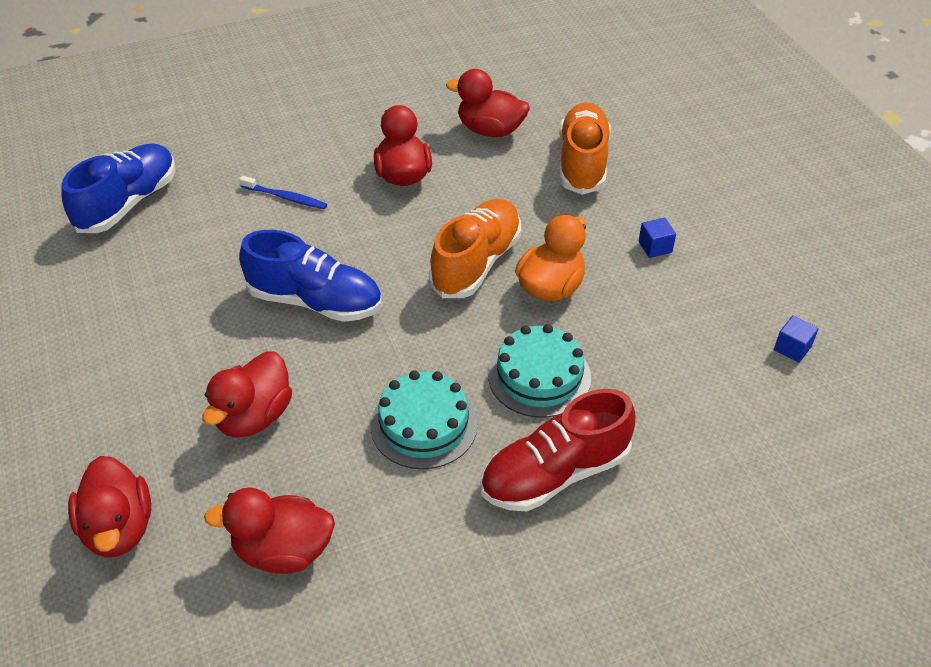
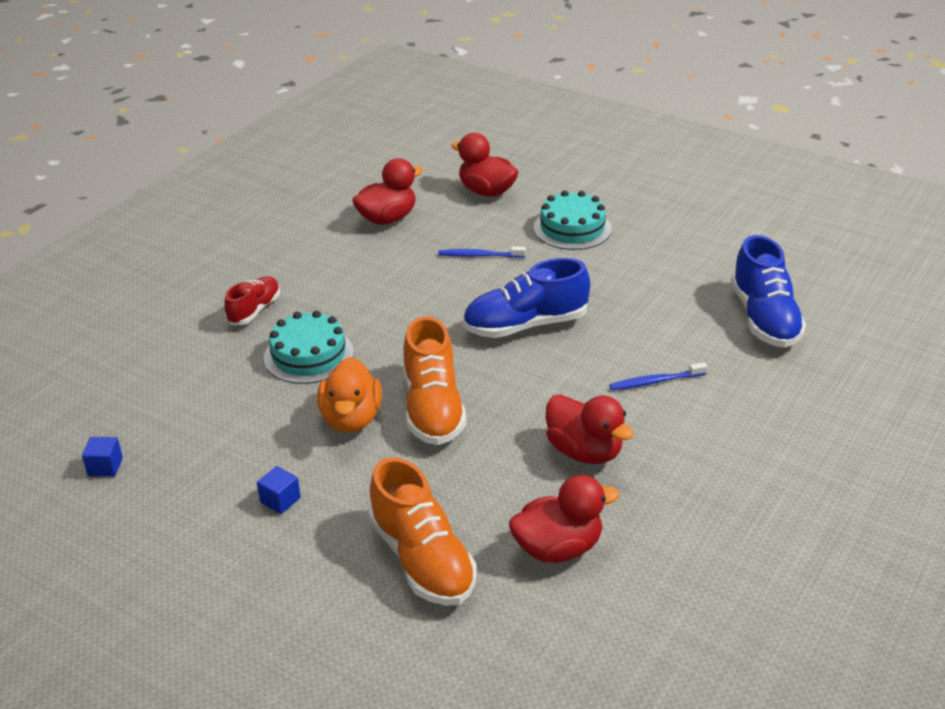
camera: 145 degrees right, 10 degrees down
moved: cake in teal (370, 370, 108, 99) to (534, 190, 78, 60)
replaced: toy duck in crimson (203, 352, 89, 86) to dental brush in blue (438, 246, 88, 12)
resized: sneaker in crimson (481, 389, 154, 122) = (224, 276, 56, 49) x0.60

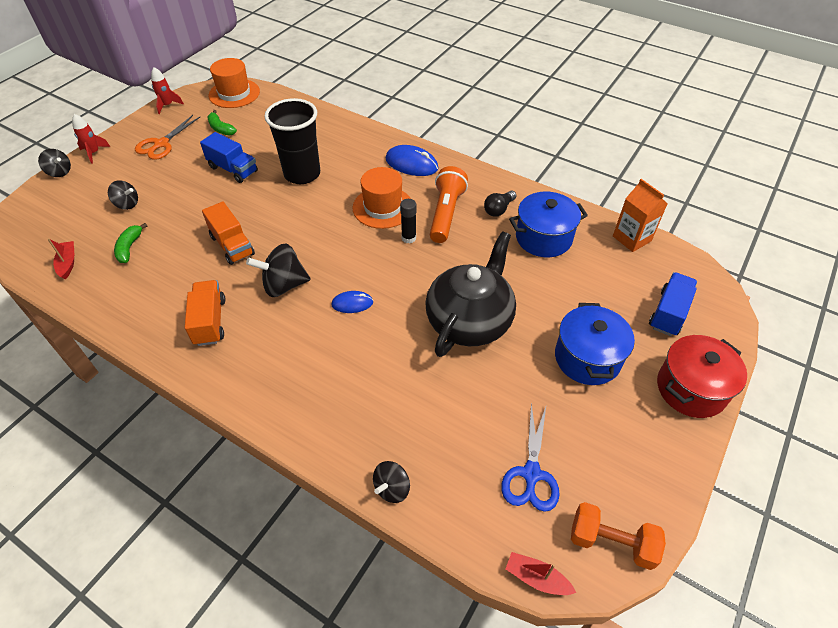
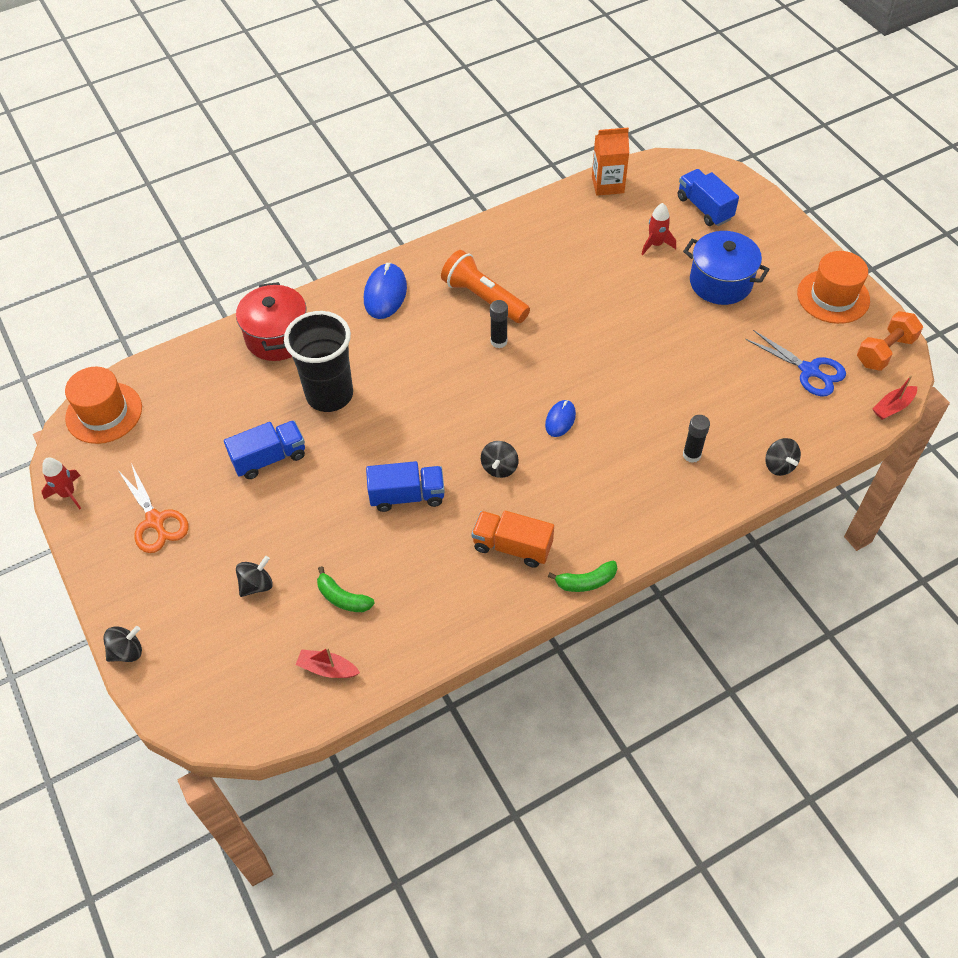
camera: 60 degrees left, 5 degrees up
removed: bulb in ebony (484, 191, 32, 26); cooking pot in blue (509, 192, 79, 65); teapot in ebony (425, 231, 91, 126)
added: glue stick in ebony (683, 415, 27, 48)
moved: toy banana in leaf-green (207, 110, 30, 26) to (548, 561, 69, 31); toy rocket in crimson (72, 114, 38, 50) to (641, 203, 35, 52); top hat in orange-coloured (352, 167, 59, 62) to (797, 251, 73, 73); cooking pot in crimson (657, 335, 90, 83) to (236, 282, 70, 79)
recoloured: toy truck in orange-coloured (202, 202, 53, 63) to toy truck in blue (366, 461, 79, 51)
turned: PC mouse in blue (386, 145, 52, 31) = (364, 263, 43, 56) 45 degrees counterclockwise
resized: whirligig in ebony (246, 244, 65, 53) = (481, 441, 38, 37) x0.61

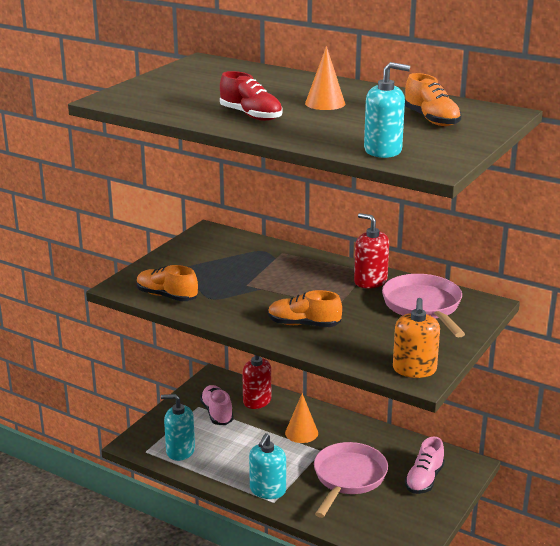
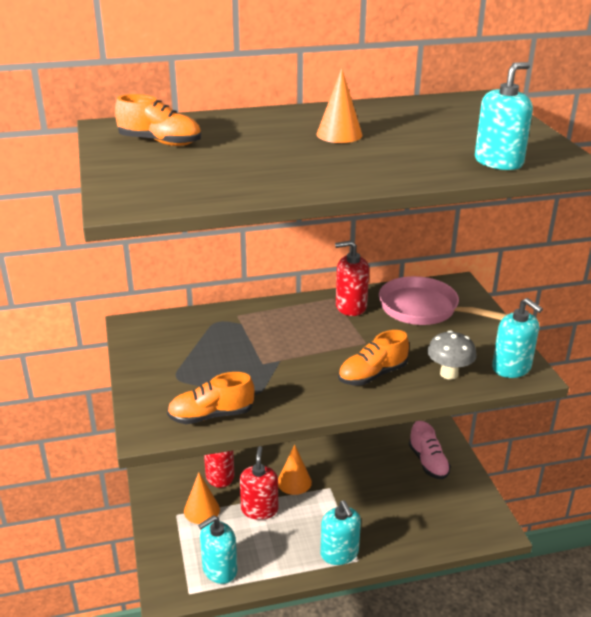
camera: 45 degrees left, 5 degrees up
removed: sneaker in crimson (220, 71, 63, 50); pan in rosy (314, 442, 74, 76)
added: mushroom in grey (427, 330, 50, 50); soap pump in crimson (240, 446, 38, 74)
moved: sneaker in orange-coloured (405, 73, 56, 53) to (115, 94, 86, 52)
replaced: sneaker in rosy (200, 385, 34, 40) to cone shape in orange-coloured (184, 473, 36, 51)
recoloured: soap pump in orange-coloured (393, 298, 47, 80) to soap pump in teal (492, 298, 51, 80)

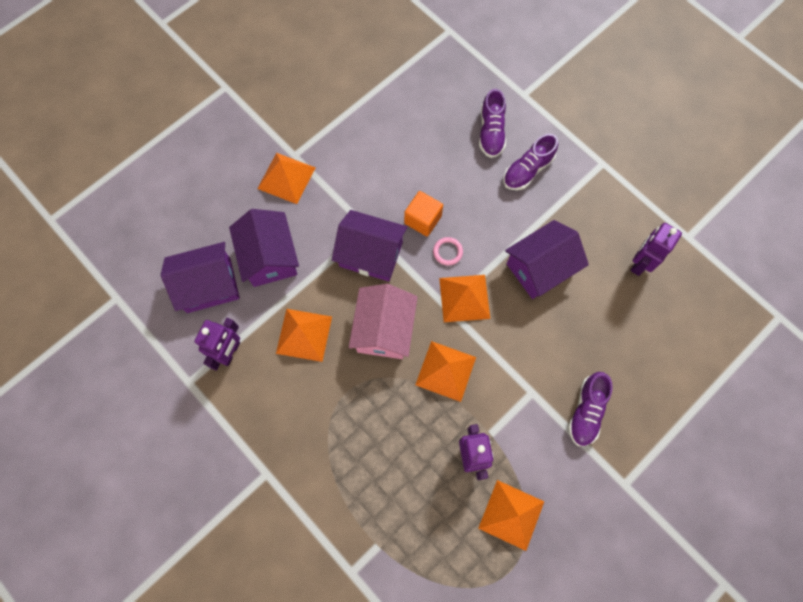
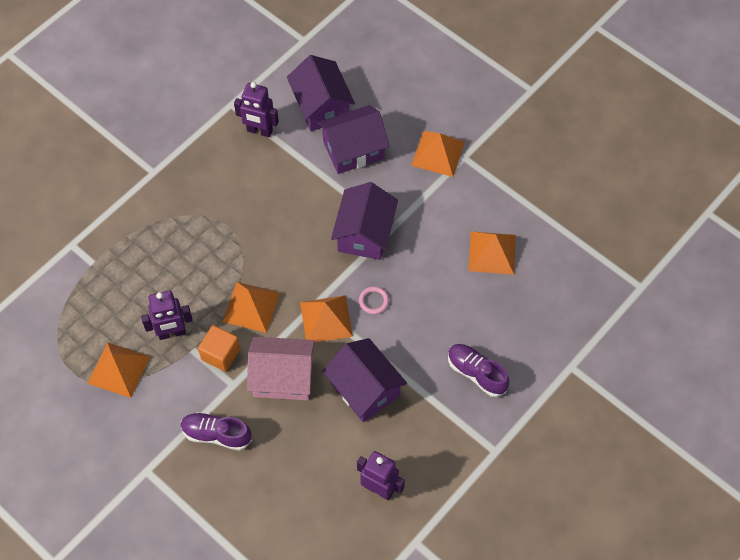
camera: 85 degrees right, 10 degrees down
removed: sneaker in royal purple (479, 89, 27, 69)
moved: block in orange-coloured (404, 191, 39, 46) to (198, 325, 42, 47); toy house in rosy (349, 284, 69, 75) to (247, 337, 68, 63); solid pyramid in orange-coloured (276, 309, 56, 53) to (469, 231, 47, 44)

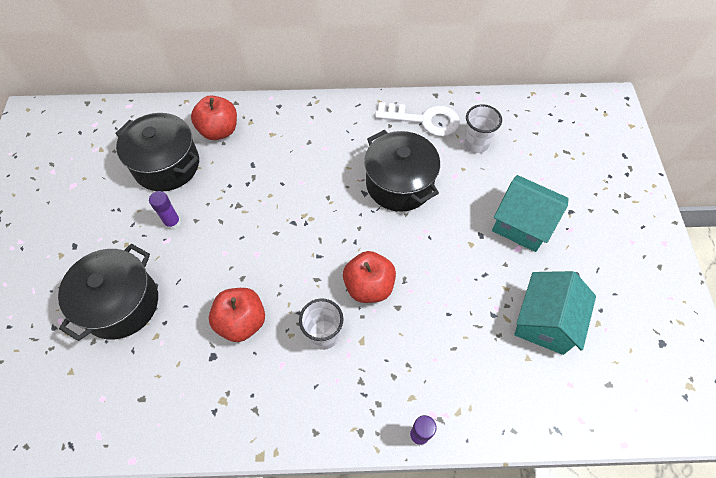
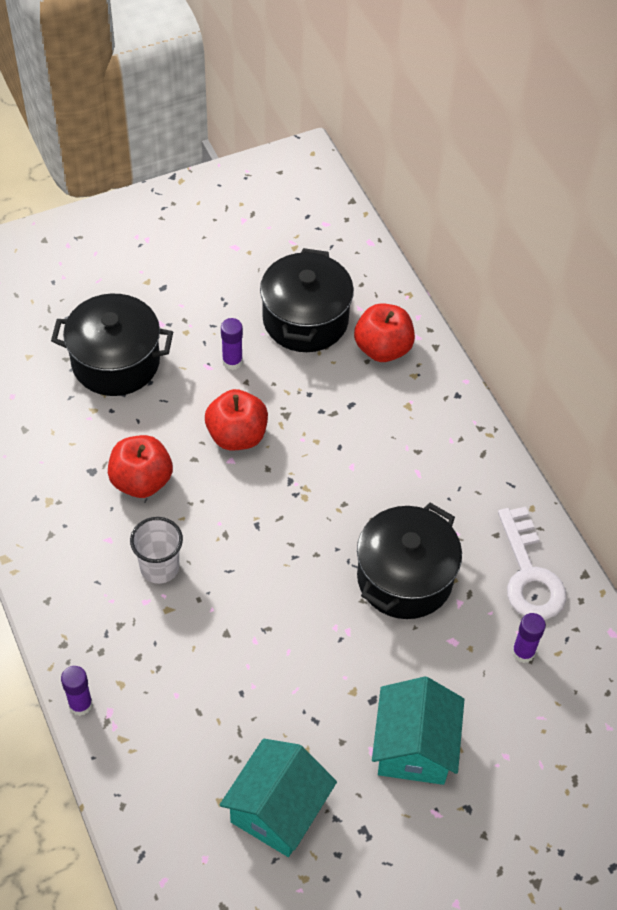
camera: 65 degrees right, 5 degrees down
moved: apple in crimson (343, 251, 53, 52) to (205, 389, 63, 61)
replaced: cup in pure white (463, 104, 39, 49) to glue stick in royal purple (512, 613, 34, 50)
turned: toy house in teal (514, 271, 82, 84) = (220, 739, 117, 118) 60 degrees counterclockwise

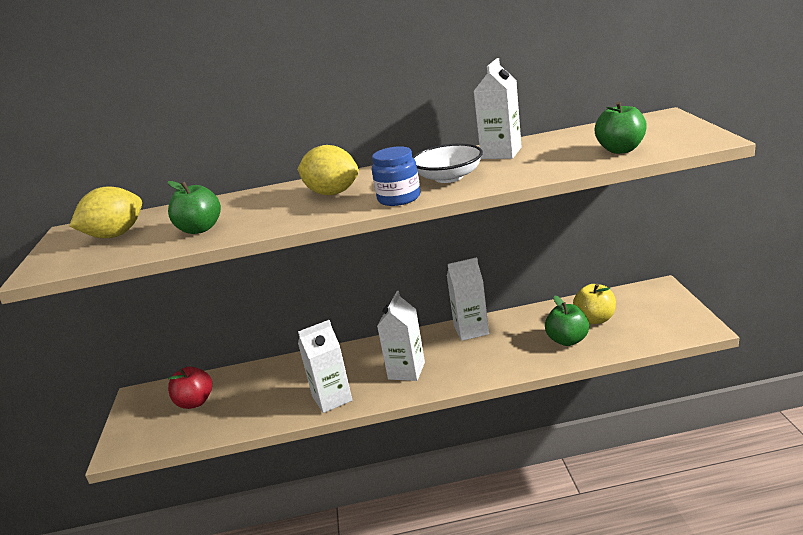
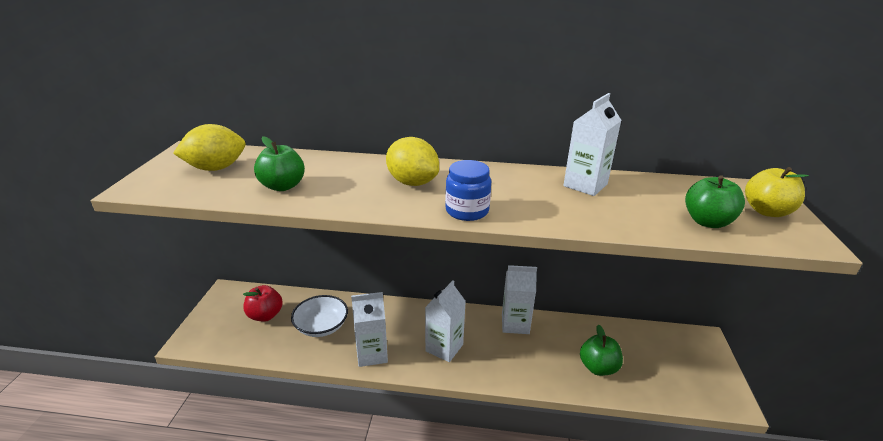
camera: 10 degrees right, 5 degrees up
moved: serving bowl in pure white (413, 143, 70, 40) to (291, 295, 57, 42); apple in golden (573, 284, 43, 40) to (745, 167, 64, 50)

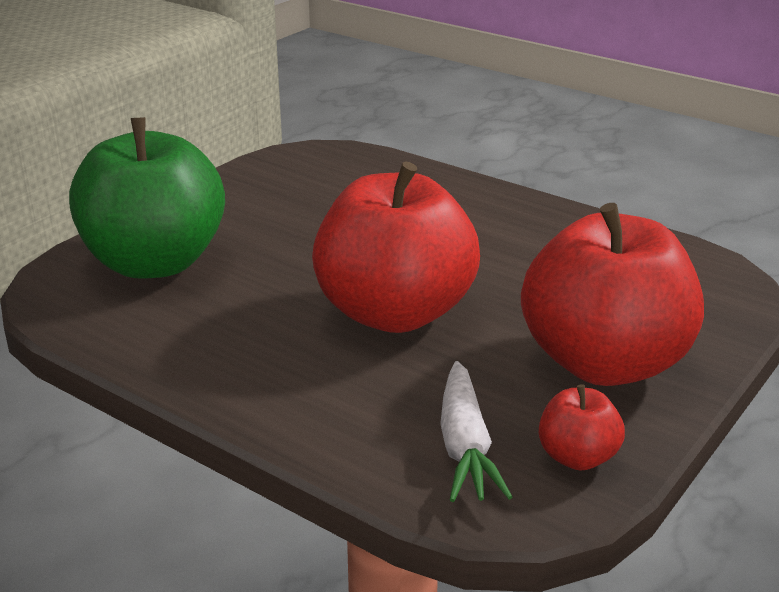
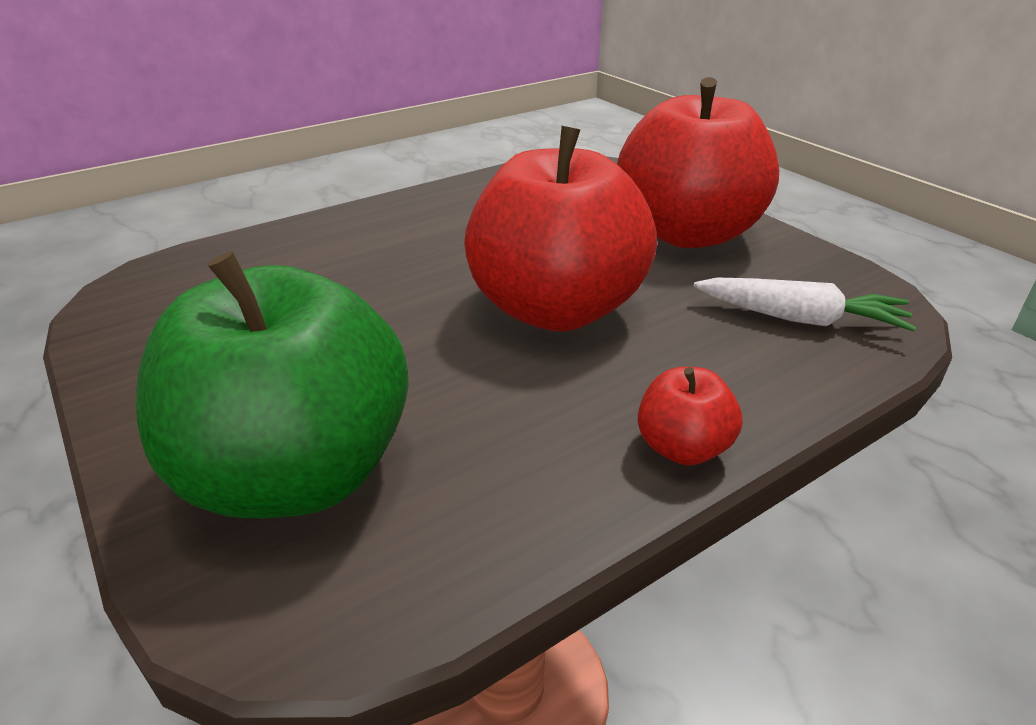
camera: 70 degrees left, 5 degrees up
moved: apple in crimson (539, 384, 86, 87) to (638, 367, 104, 99)

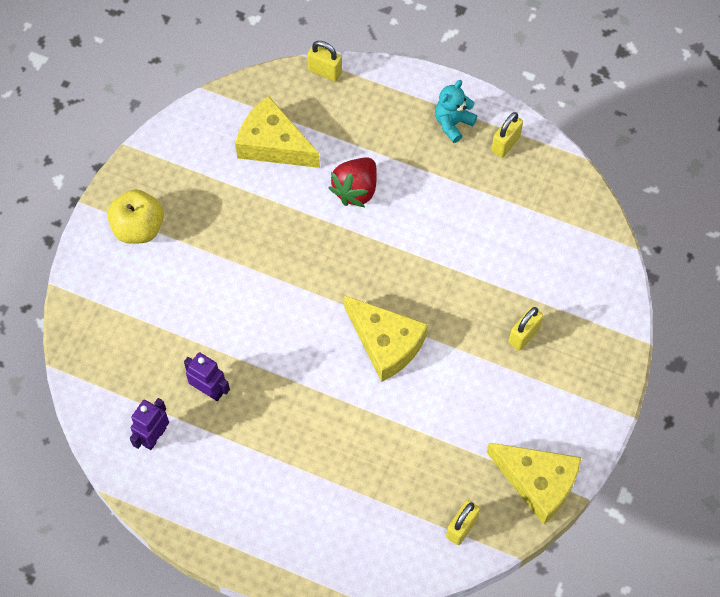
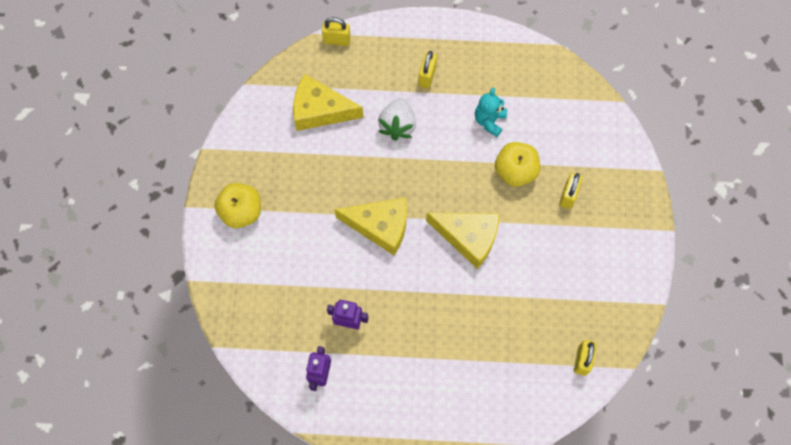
camera: 20 degrees left, 5 degrees up
added: apple in golden (495, 142, 45, 45)
moved: teddy in teal (435, 80, 42, 63) to (475, 88, 32, 49); small lock in golden (491, 112, 32, 46) to (418, 51, 19, 38); cheese wedge in golden (486, 443, 95, 82) to (334, 197, 73, 59)
recoloured: berry in crimson (329, 158, 48, 49) to berry in pure white (378, 98, 38, 43)

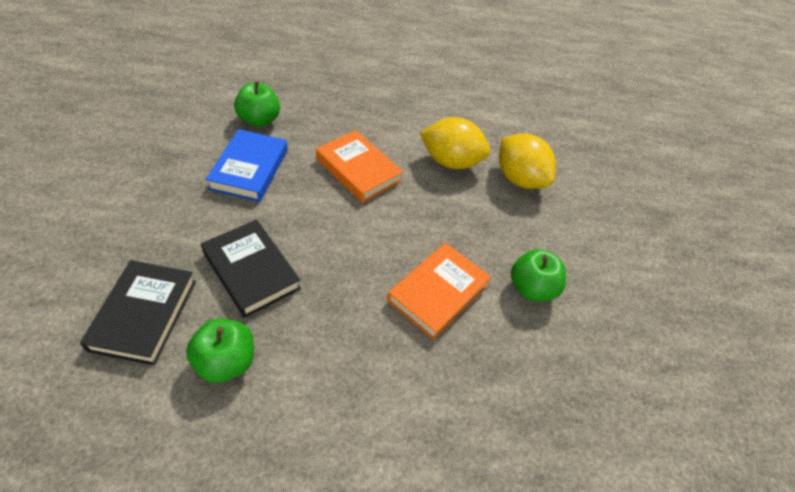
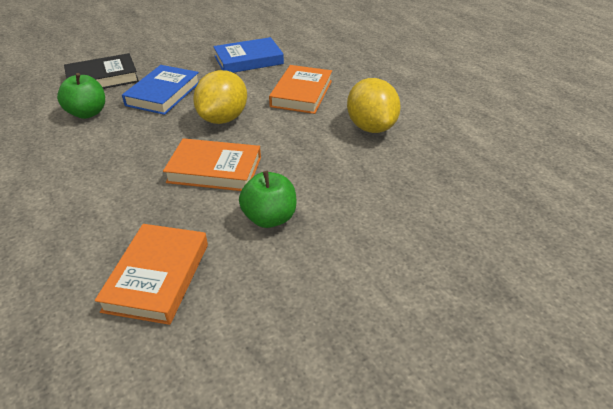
camera: 65 degrees right, 10 degrees down
removed: apple in leaf-green (234, 81, 46, 46)
added: hardback in orange-coloured (95, 224, 113, 101)
moved: lemon in golden (499, 133, 57, 56) to (193, 70, 54, 54)
recoloured: hardback in ebony (201, 220, 100, 98) to hardback in blue (122, 65, 77, 50)

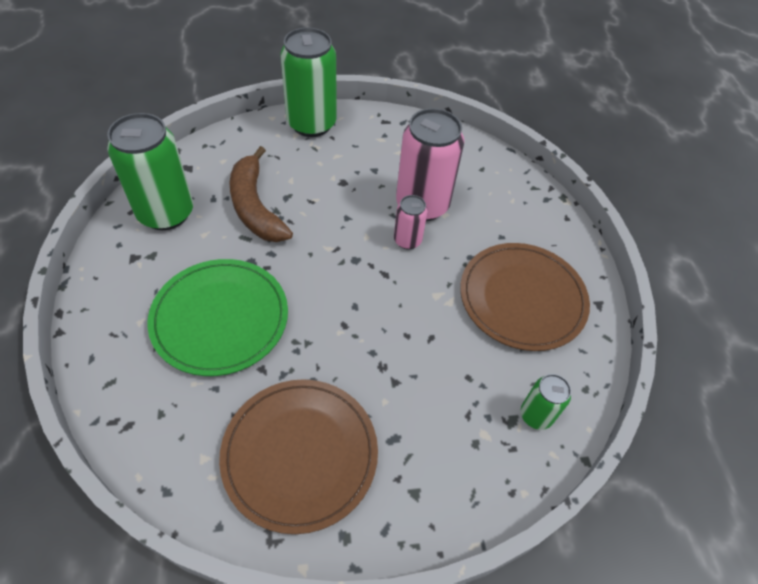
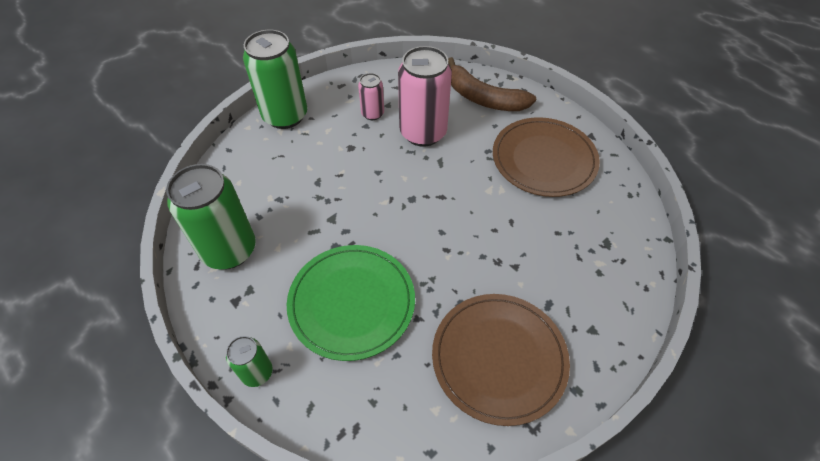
camera: 30 degrees left, 0 degrees up
moved: toy banana in brown (230, 146, 63, 96) to (448, 57, 88, 54); tin in rosy (394, 195, 33, 55) to (358, 73, 26, 47); tin in leaf-green (521, 374, 50, 56) to (226, 336, 46, 51)

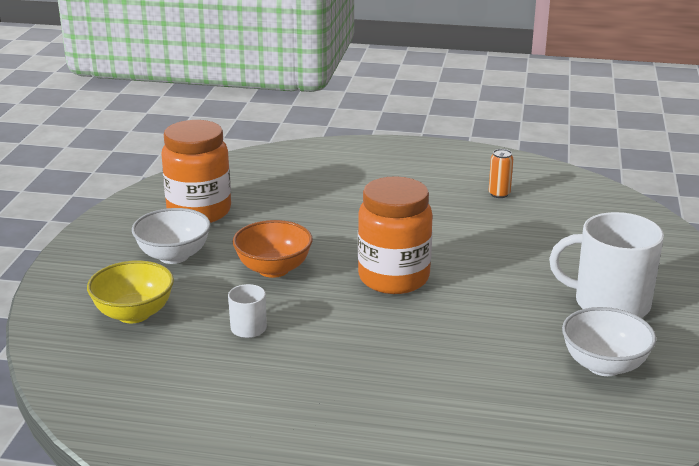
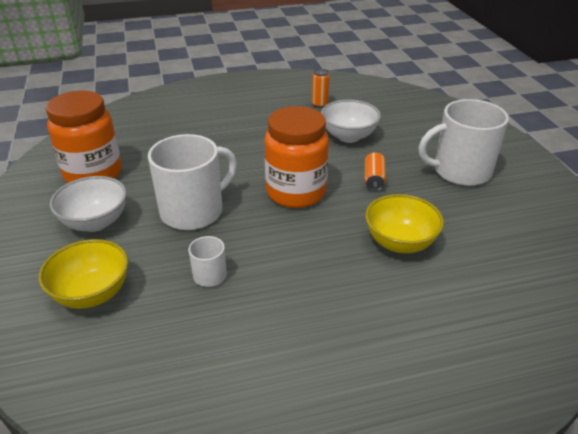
camera: 25 degrees left, 10 degrees up
added: tin in orange-coloured (364, 152, 22, 39); serving bowl in golden (365, 194, 79, 59)
moved: serving bowl in pure white (562, 307, 94, 69) to (321, 99, 60, 44)
replaced: serving bowl in orange-coloured (233, 220, 80, 58) to coffee mug in pure white (148, 134, 89, 96)

